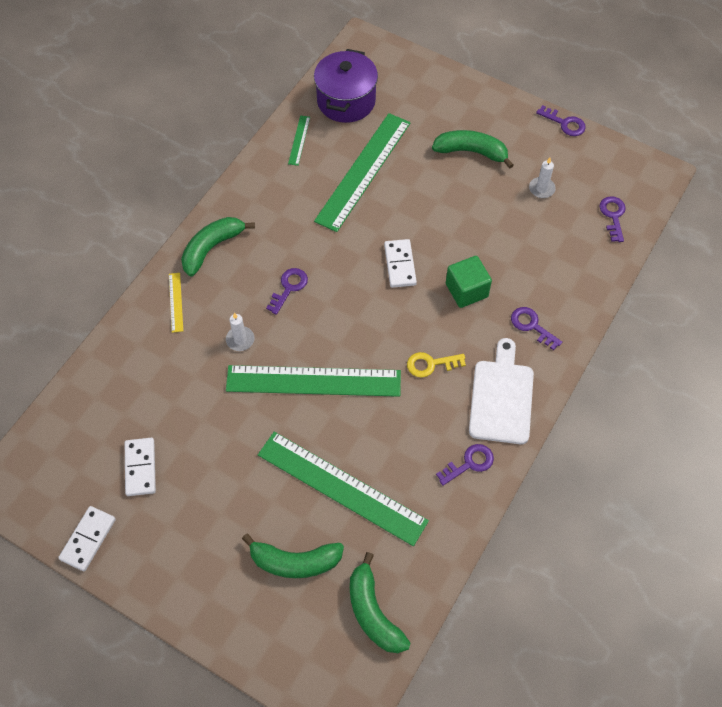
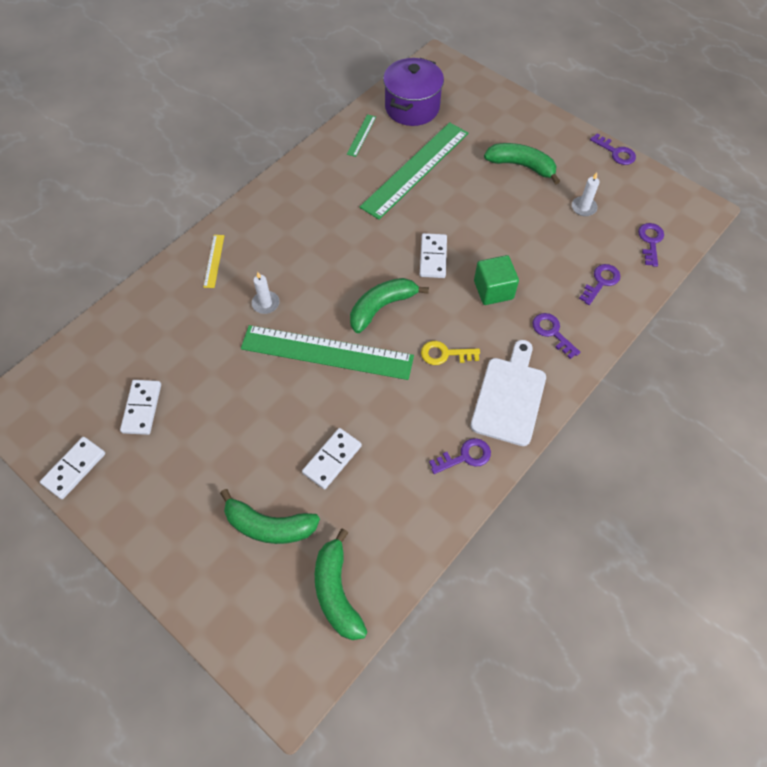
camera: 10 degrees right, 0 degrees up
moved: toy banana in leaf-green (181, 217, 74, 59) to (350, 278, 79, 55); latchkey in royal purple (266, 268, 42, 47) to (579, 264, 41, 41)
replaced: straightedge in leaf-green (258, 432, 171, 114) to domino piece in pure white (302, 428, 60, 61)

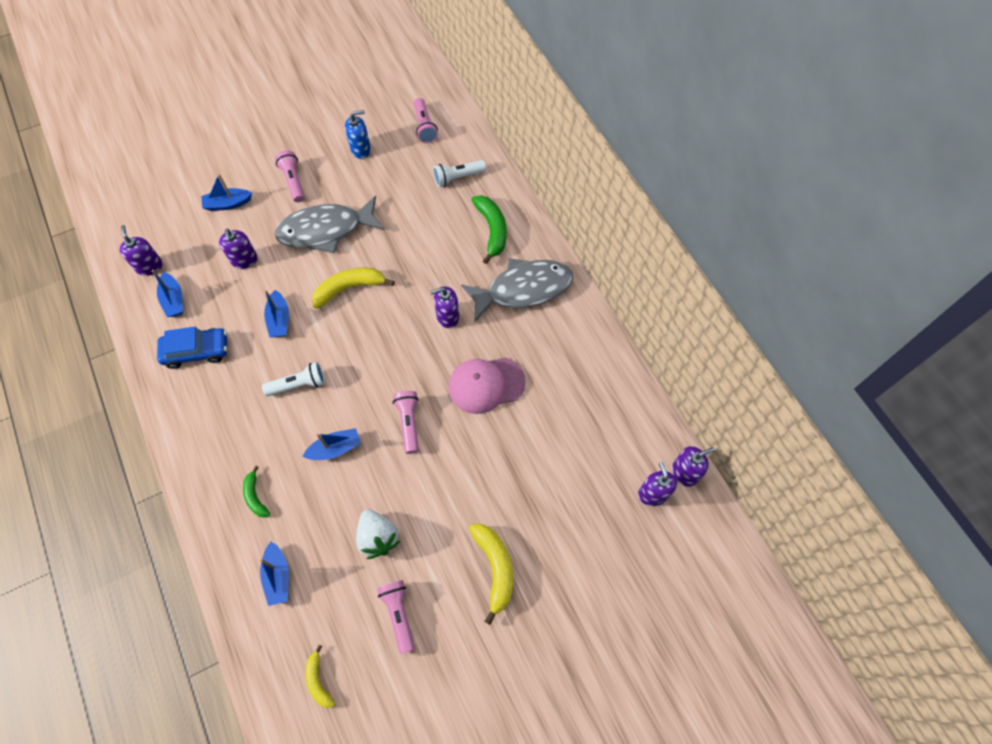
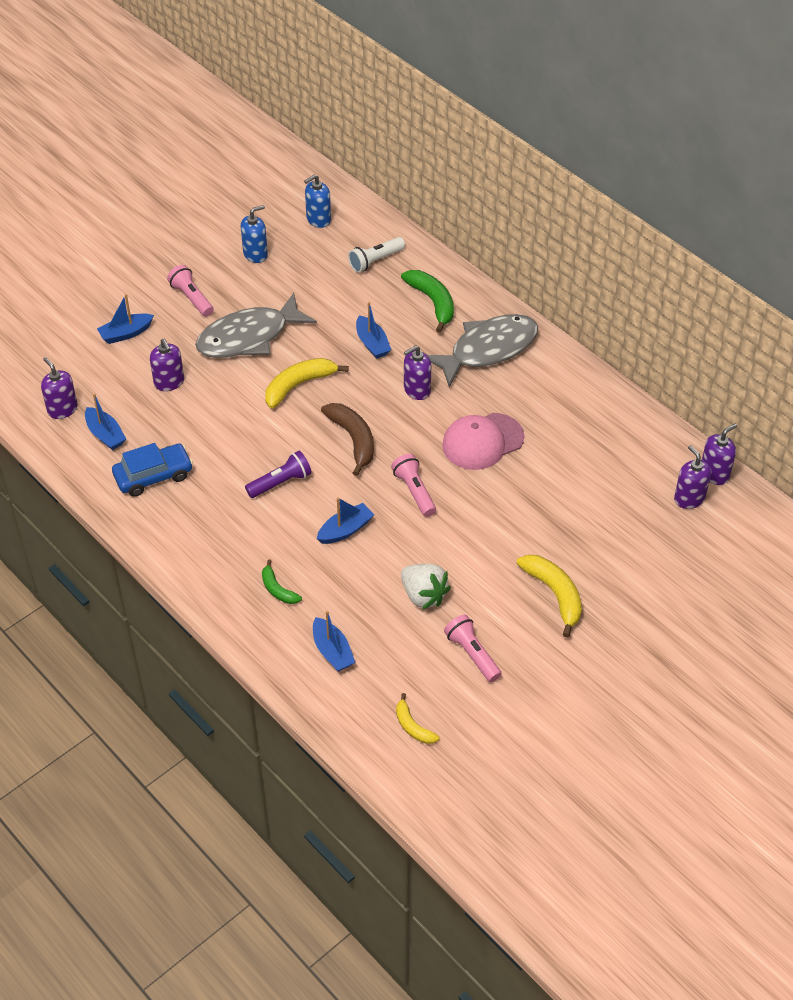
camera: 15 degrees left, 15 degrees down
added: toy banana in brown (321, 403, 53, 73)
moved: toy boat in blue (264, 290, 25, 48) to (356, 302, 35, 57)
replaced: torch in rosy (414, 98, 24, 45) to soap pump in blue (304, 174, 27, 54)
recoloured: torch in pure white (262, 362, 63, 34) to torch in royal purple (245, 451, 67, 47)

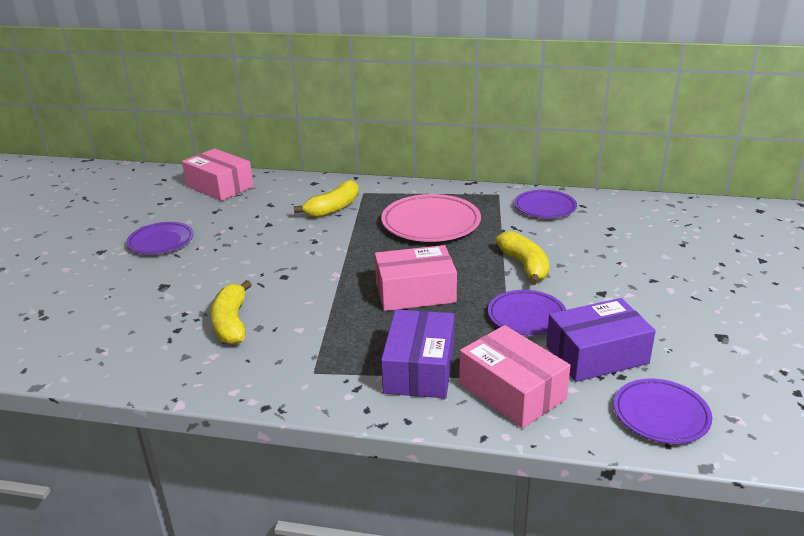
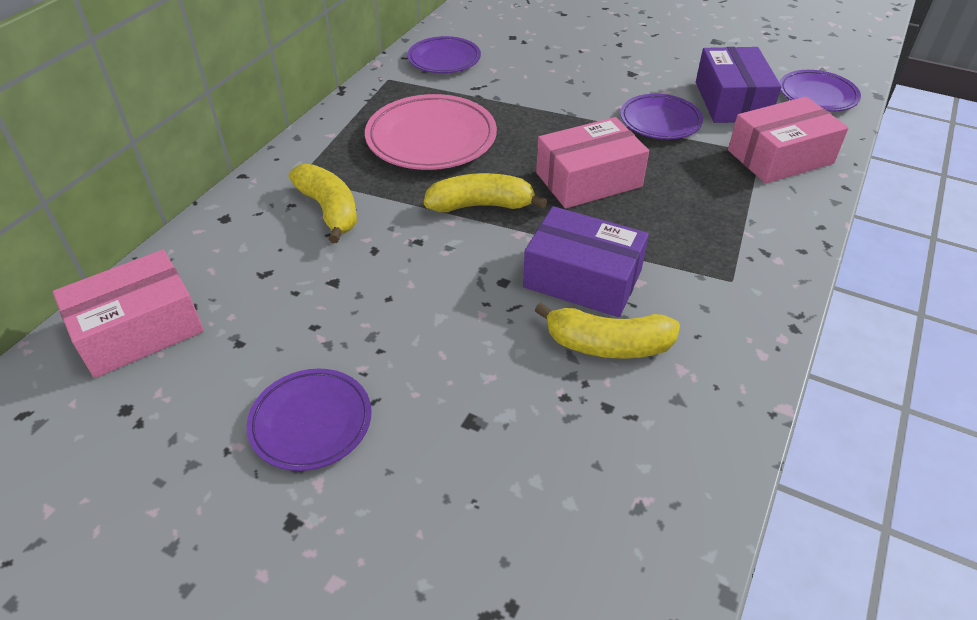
camera: 75 degrees left, 15 degrees up
moved: toy banana in golden (496, 231, 53, 54) to (424, 173, 123, 39); parcel in royal purple (381, 310, 73, 88) to (523, 206, 126, 111)
turned: parcel in rosy (375, 245, 82, 66) = (536, 117, 113, 92) 60 degrees clockwise

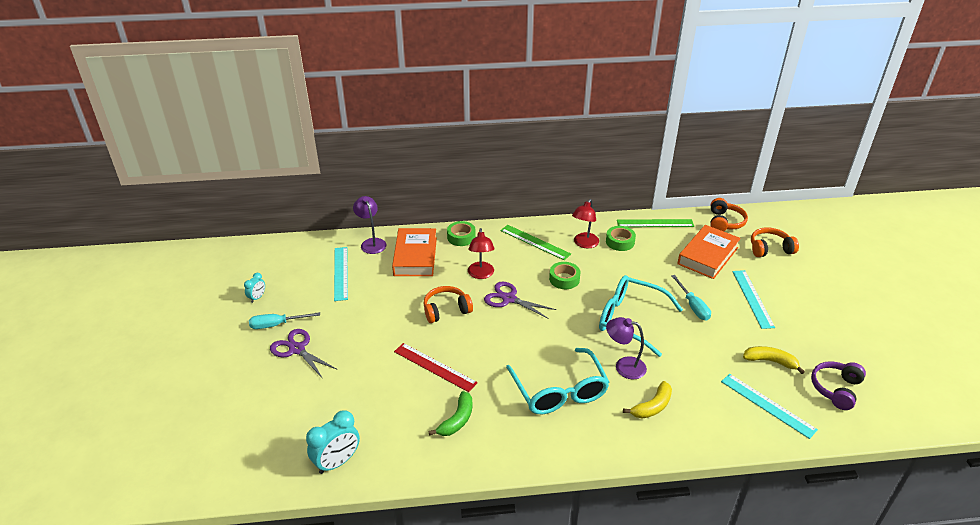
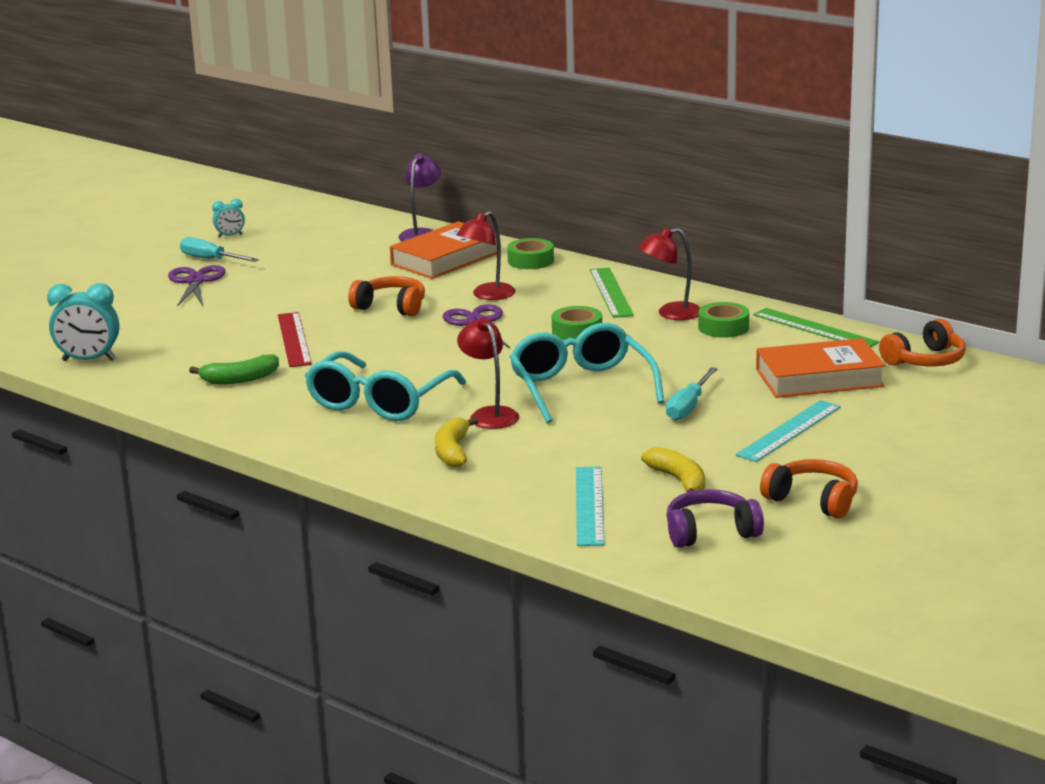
camera: 45 degrees right, 15 degrees down
removed: straightedge in teal (334, 247, 14, 54)
moved: headset in orange-coloured (751, 227, 48, 30) to (760, 459, 98, 59)
recoloured: lamp in royal purple (606, 317, 41, 62) to lamp in crimson (457, 318, 62, 111)
turned: toy banana in golden (623, 381, 49, 38) = (435, 417, 43, 50) 90 degrees clockwise

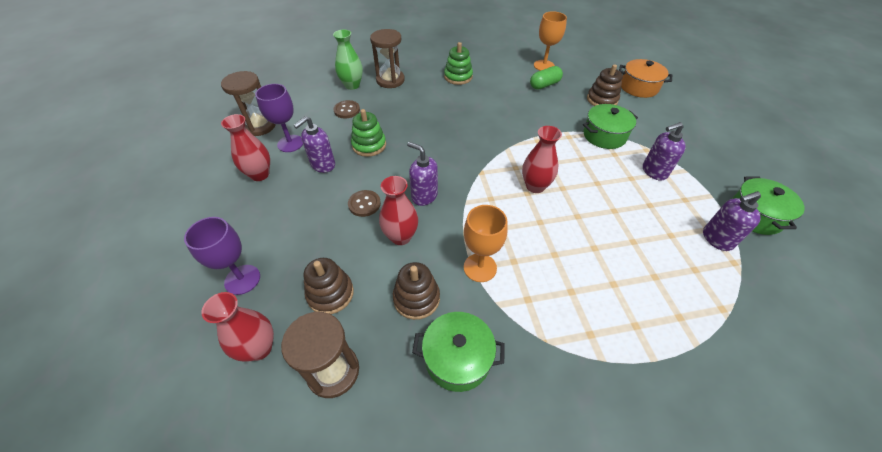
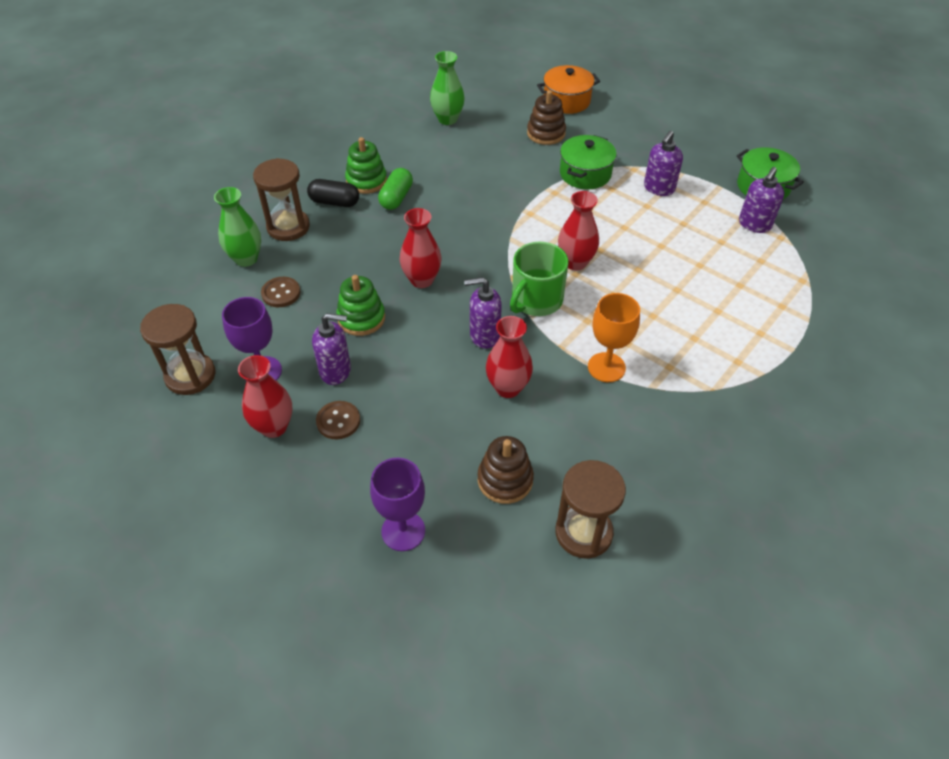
camera: 40 degrees left, 0 degrees up
removed: stacking rings in brown (393, 262, 47, 58); cooking pot in leaf-green (412, 312, 93, 80)
added: capsule in ebony (307, 179, 52, 28); coffee mug in leaf-green (510, 242, 59, 74)
moved: capsule in leaf-green (530, 66, 33, 24) to (378, 168, 35, 42); shirt button in brown (348, 190, 33, 27) to (316, 401, 44, 38); flower vase in crimson (201, 292, 73, 70) to (400, 208, 42, 80)
replaced: goblet in orange-coloured (534, 11, 33, 60) to flower vase in leaf-green (430, 51, 35, 74)
turned: soap pump in royal purple (294, 116, 41, 57) = (312, 313, 39, 72) 90 degrees counterclockwise

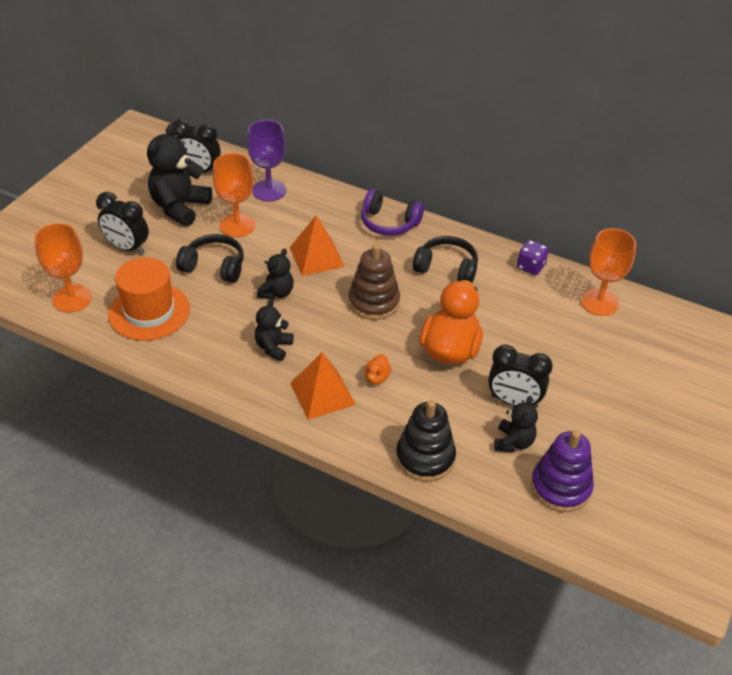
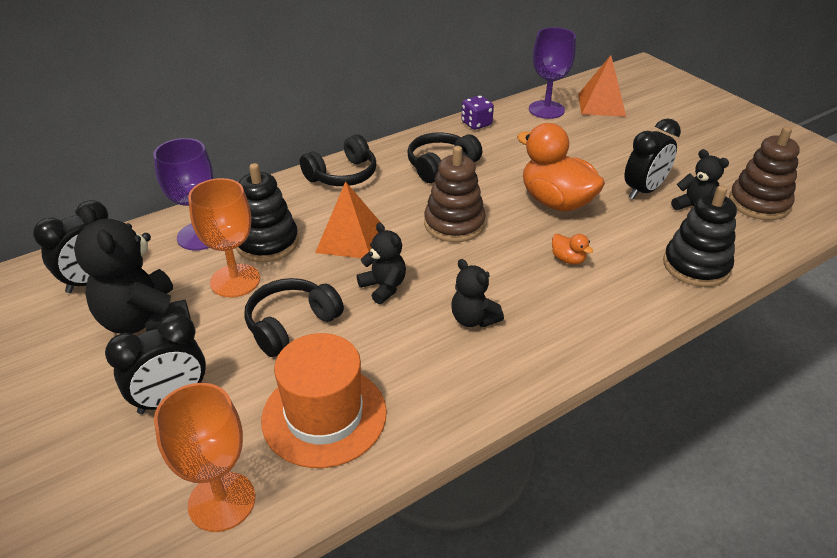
camera: 60 degrees left, 5 degrees down
added: stacking rings in ebony (236, 163, 63, 99)
moved: solid pyramid in orange-coloured (290, 352, 66, 68) to (578, 55, 48, 62)
recoloured: headset in royal purple (361, 189, 63, 47) to headset in ebony (300, 135, 76, 51); goblet in orange-coloured (581, 228, 55, 88) to goblet in royal purple (529, 27, 47, 92); stacking rings in royal purple (531, 430, 63, 82) to stacking rings in brown (729, 127, 71, 93)

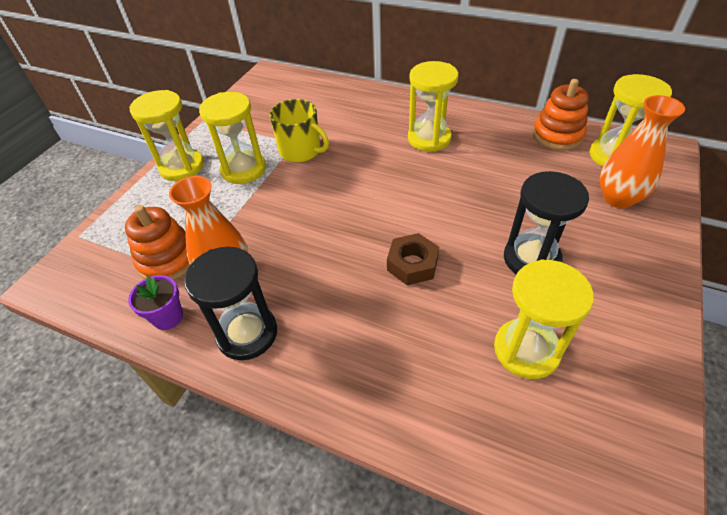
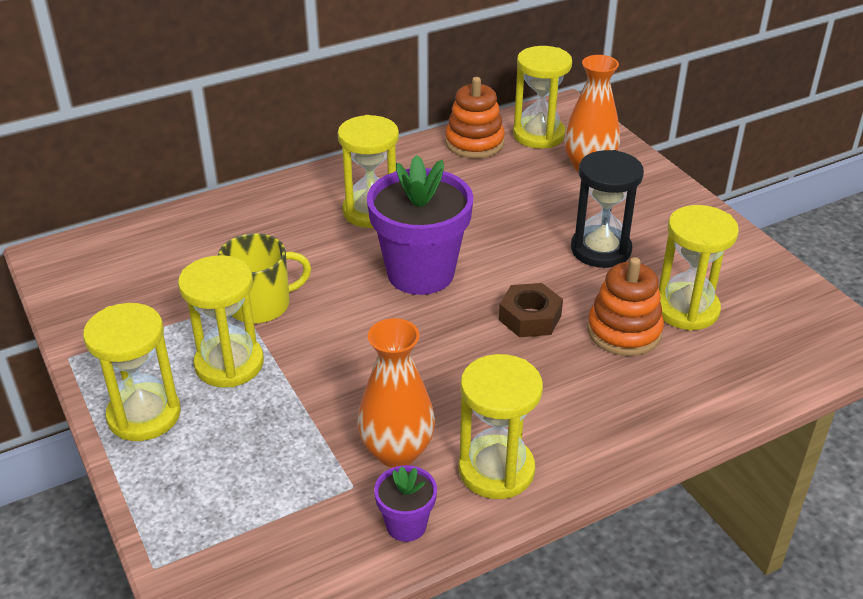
camera: 55 degrees left, 10 degrees down
added: potted plant in royal purple (367, 155, 106, 140)
moved: stacking rings in orange-coloured (125, 205, 65, 75) to (587, 257, 77, 99)
recoloured: sandglass in ebony (184, 247, 93, 113) to sandglass in golden (459, 354, 84, 145)

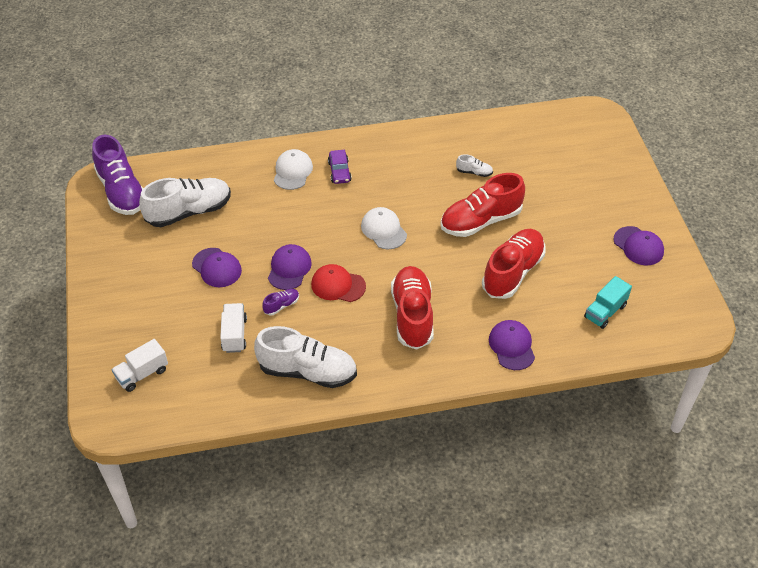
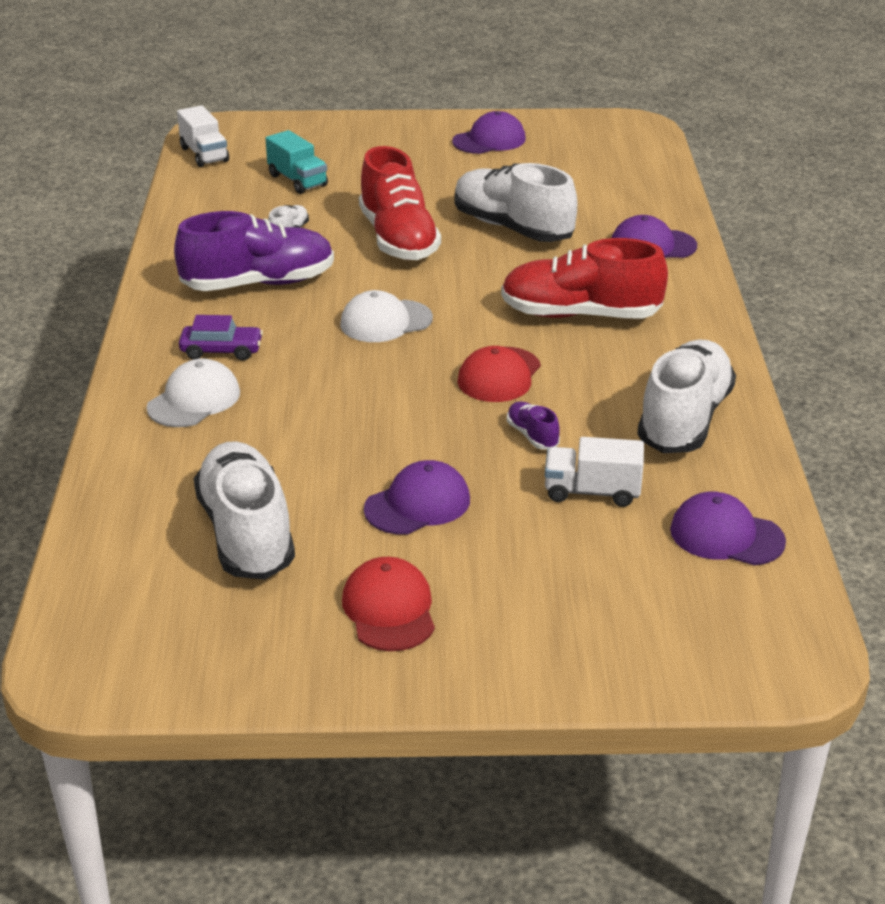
camera: 80 degrees left, 15 degrees down
added: cap in crimson (342, 557, 93, 94)
moved: sneaker in royal purple (92, 135, 51, 80) to (174, 211, 160, 80); cap in royal purple (268, 244, 44, 46) to (670, 492, 116, 74); toy truck in teal (584, 276, 48, 53) to (265, 130, 63, 64); toy truck in pure white (111, 339, 57, 53) to (177, 105, 52, 62)
recoloured: sneaker in crimson (482, 229, 63, 70) to sneaker in pure white (454, 163, 123, 79)
turned: cap in pure white (274, 149, 39, 41) = (147, 358, 93, 69) 105 degrees clockwise

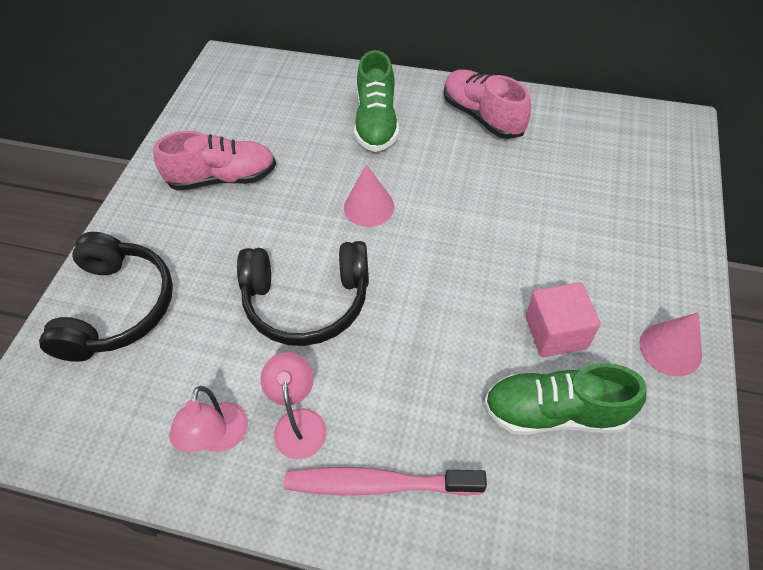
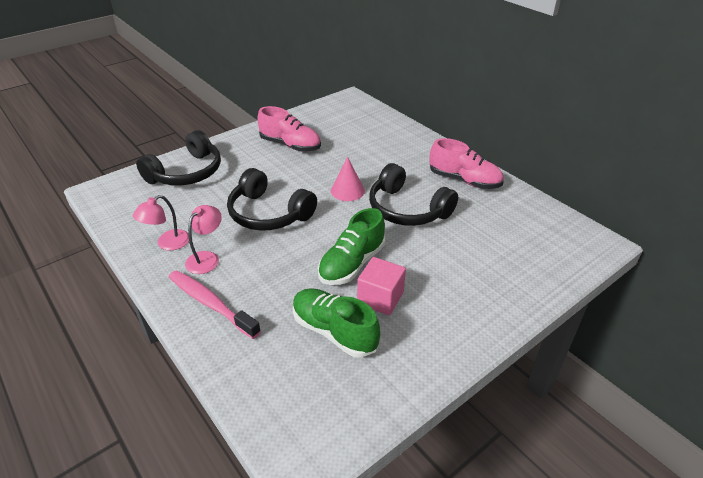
camera: 35 degrees right, 15 degrees down
removed: cone shape in rosy (640, 312, 62, 65)
added: headset in ebony (369, 163, 89, 63)
moved: sneaker in leaf-green (354, 50, 45, 102) to (318, 208, 67, 77)
turned: sneaker in rosy (444, 69, 87, 70) = (430, 138, 74, 51) 120 degrees clockwise

